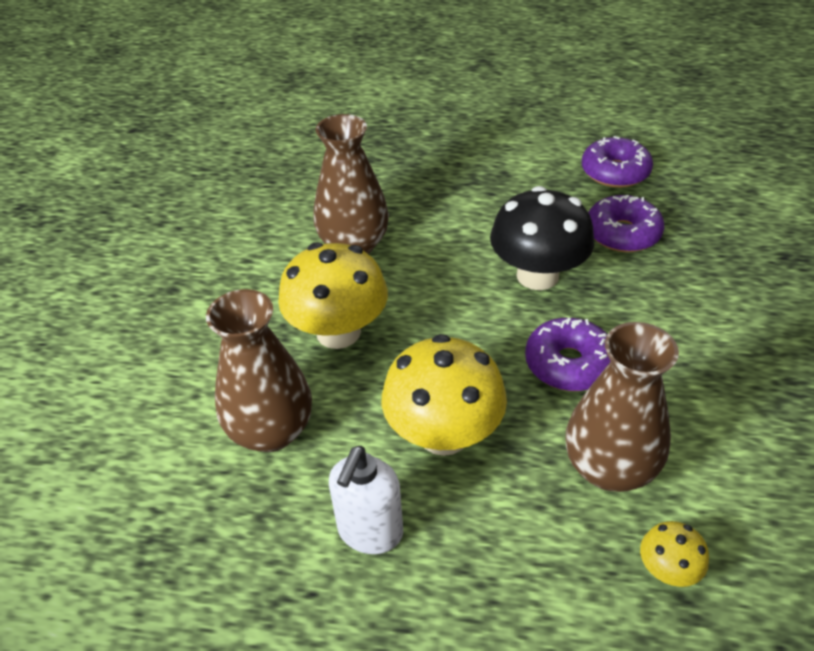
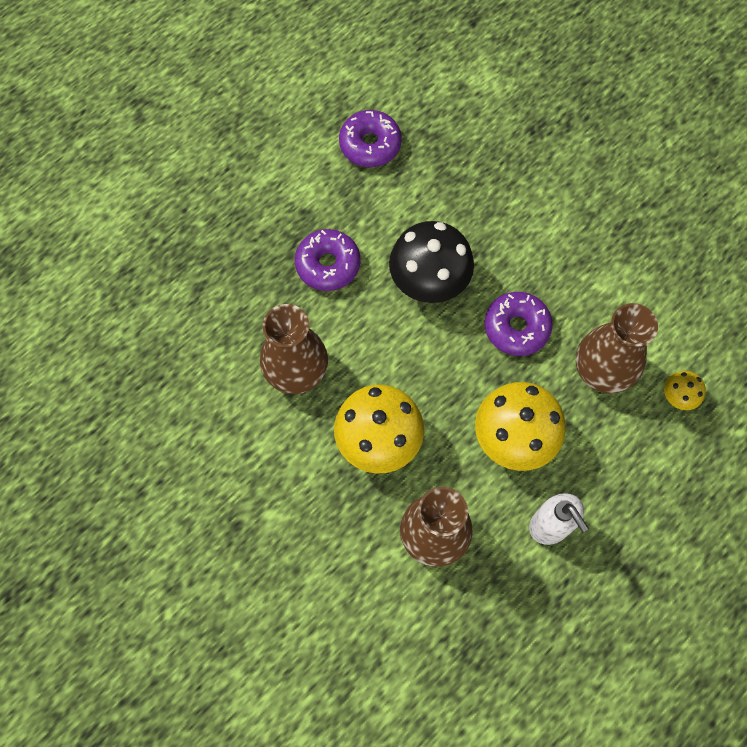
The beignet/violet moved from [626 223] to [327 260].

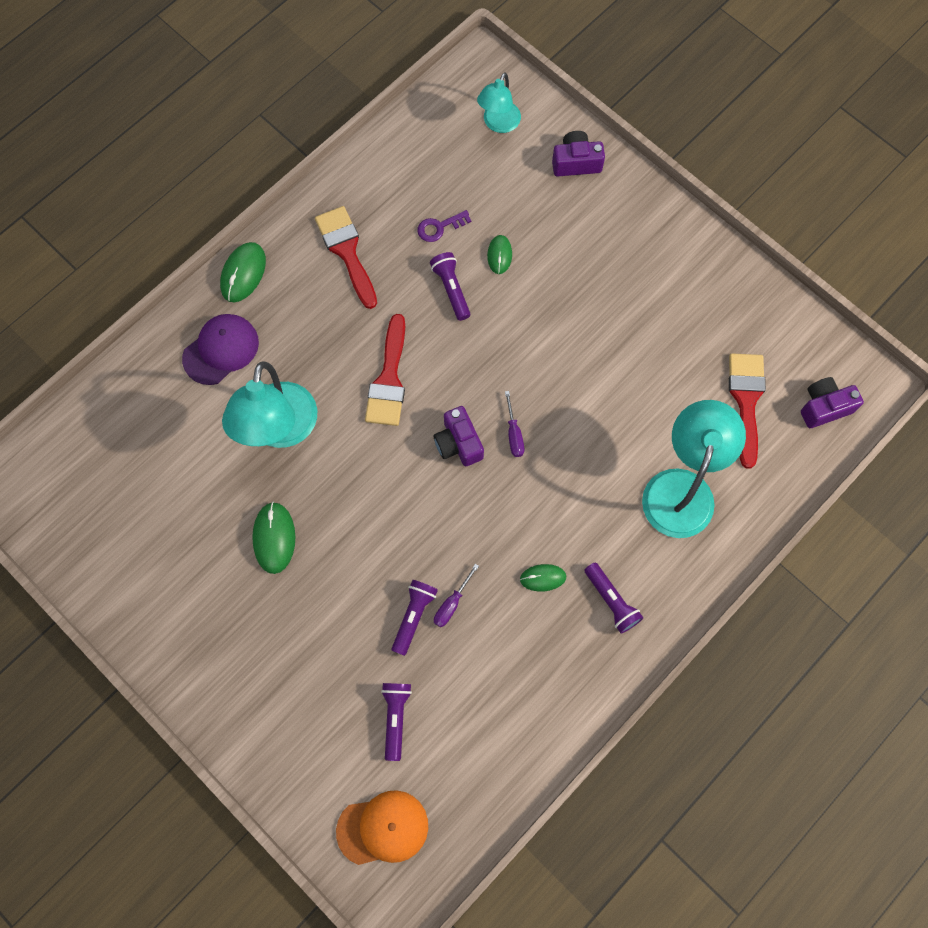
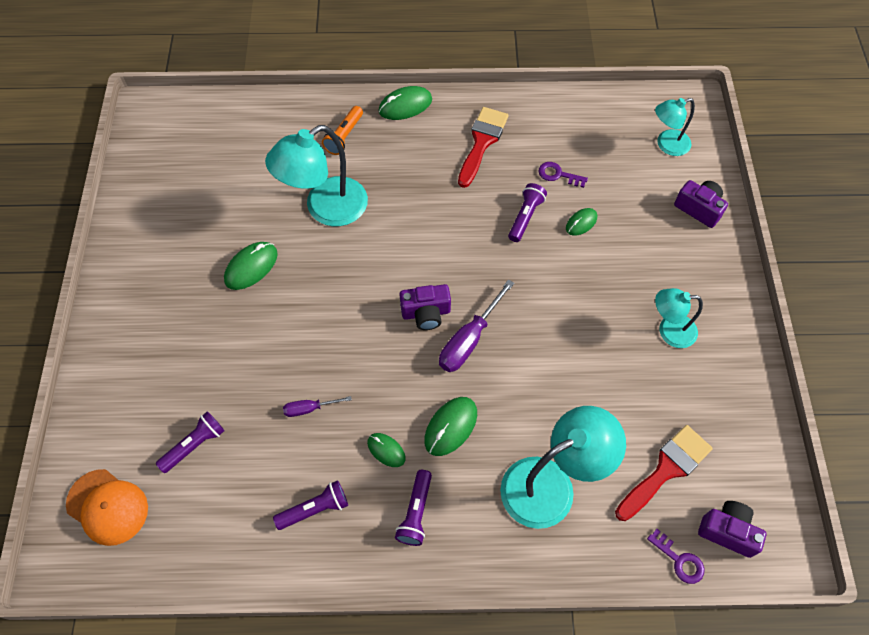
The lampe de poche/violet moved from [414 618] to [310 505].
The casquette/violet at [220 349] was replaced by the lampe de poche/orange at [342 130].
The appareil photo/violet at [459 436] turned 120 degrees counterclockwise.
The souris/vert at [450 426] appeared.
The tournevis/violet at [514 424] changed to 1.81 times the size.
The clé/violet at [675 556] appeared.
The lampe/turquoise at [679 318] appeared.
The pinceau/rouge at [385 370] disappeared.

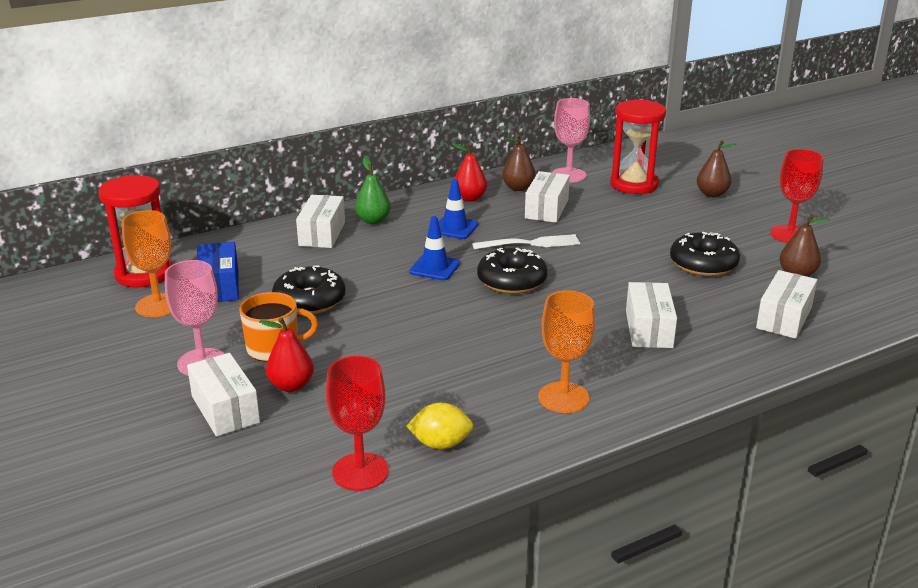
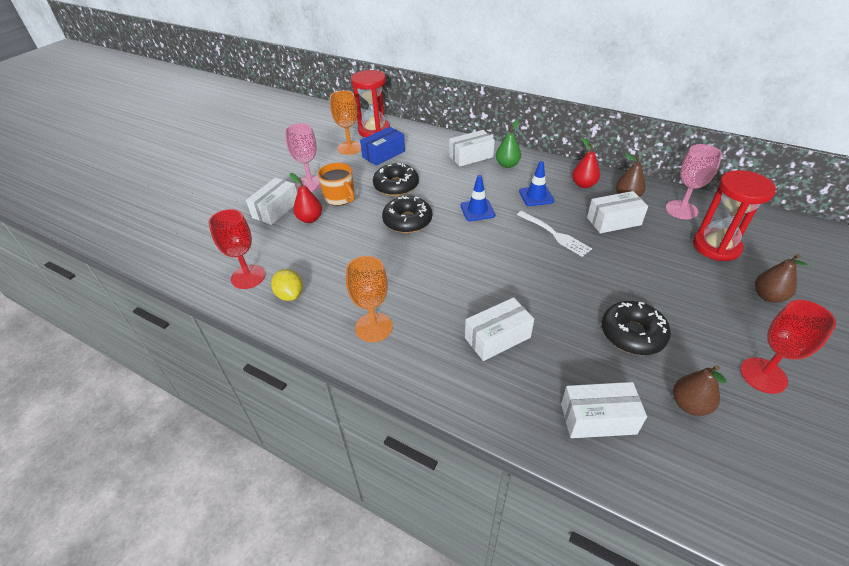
The beignet/noir moved from [512 271] to [407 214].

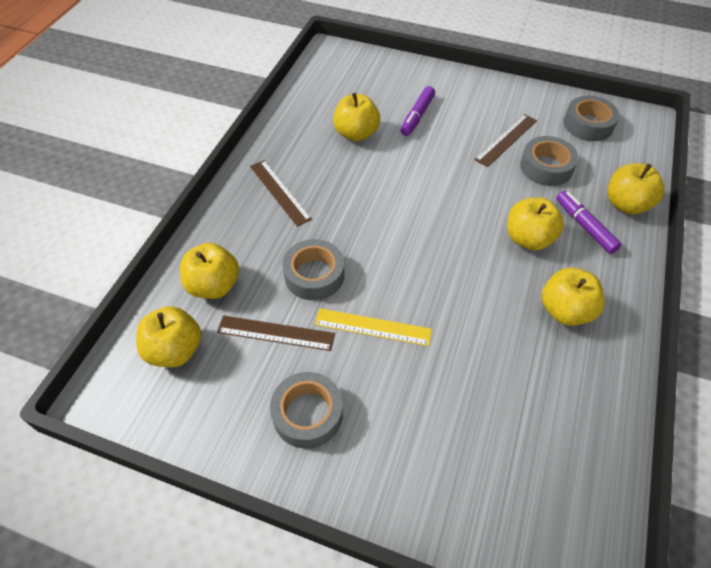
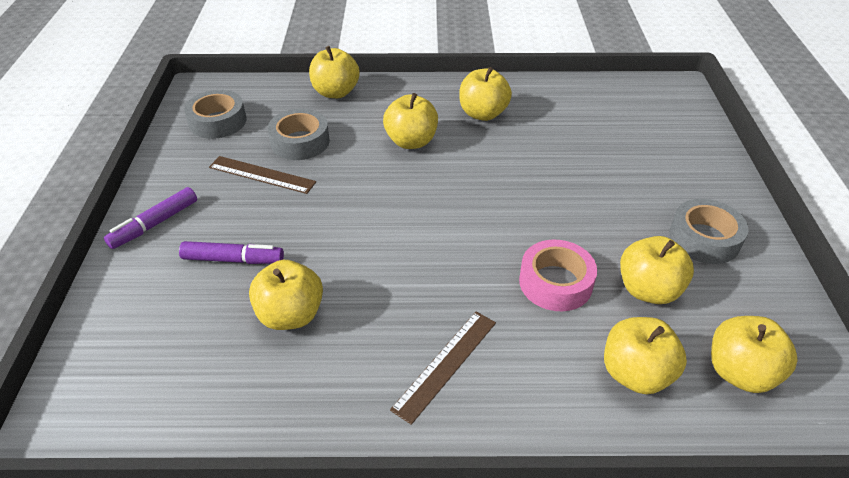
The feutre/violet moved from [589 222] to [150 218].
The ruban adhésif/gris at [313 269] became the ruban adhésif/rose at [558 275].
The règle/marron at [276 333] was replaced by the pomme/jaune at [657 270].
The règle/jaune at [373 327] disappeared.

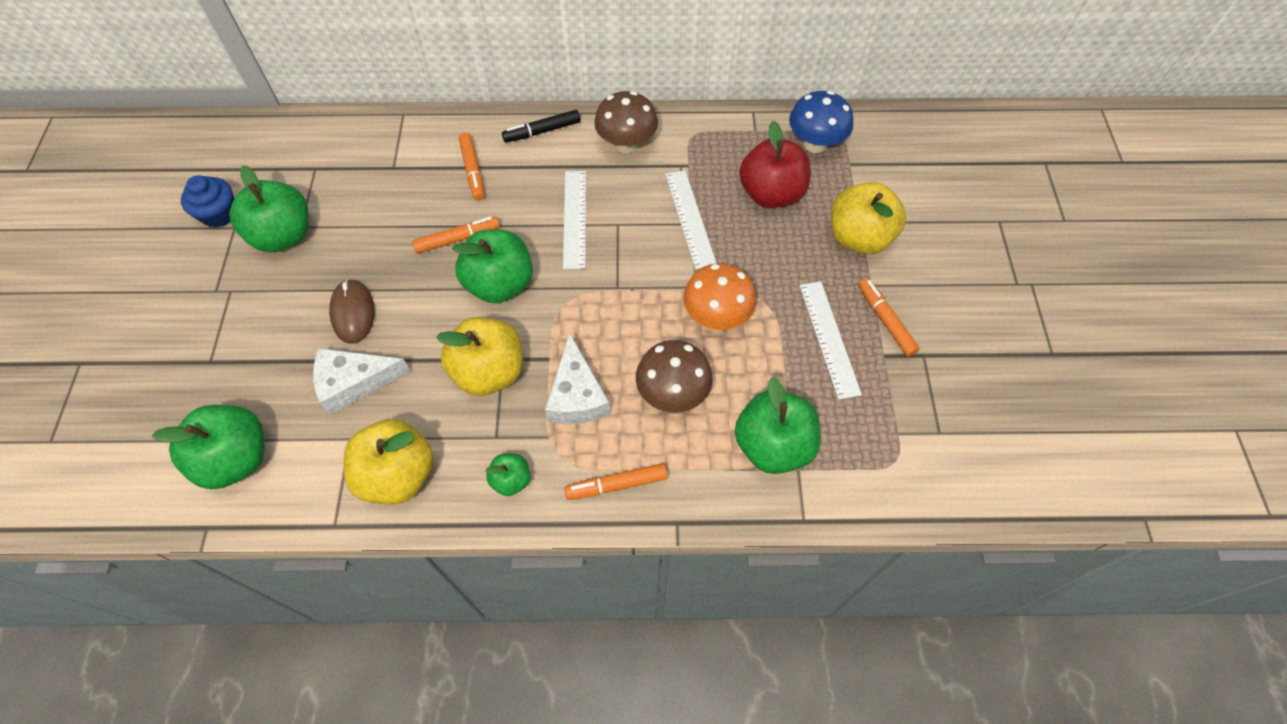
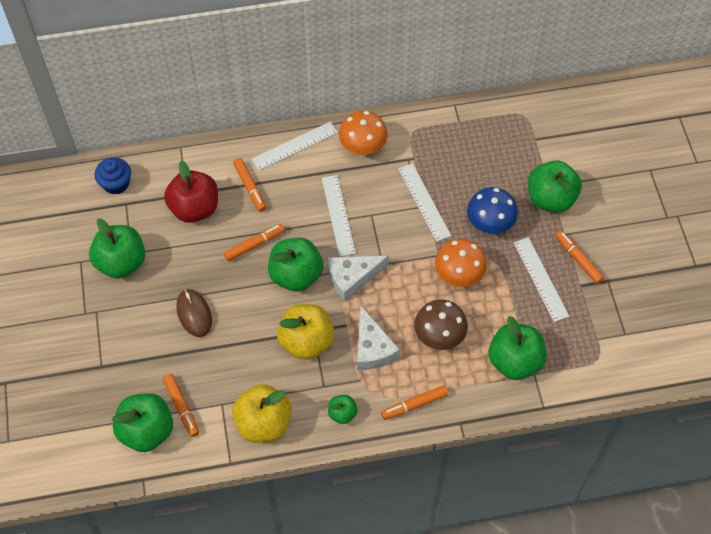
The muffin/bleu moved from [207 201] to [113 176].
The feutre/orange at [181 405] appeared.
The pomme/rouge moved from [774 164] to [191 192].
The feutre/noir at [541 126] was replaced by the règle/blanc at [294 146].
The fromage/blanc moved from [362 381] to [358 279].
The champignon/marron at [626 122] became the champignon/orange at [363 133].
The champignon/bleu moved from [821 122] to [492 210].
The pomme/jaune at [868 218] became the pomme/vert at [555 186].

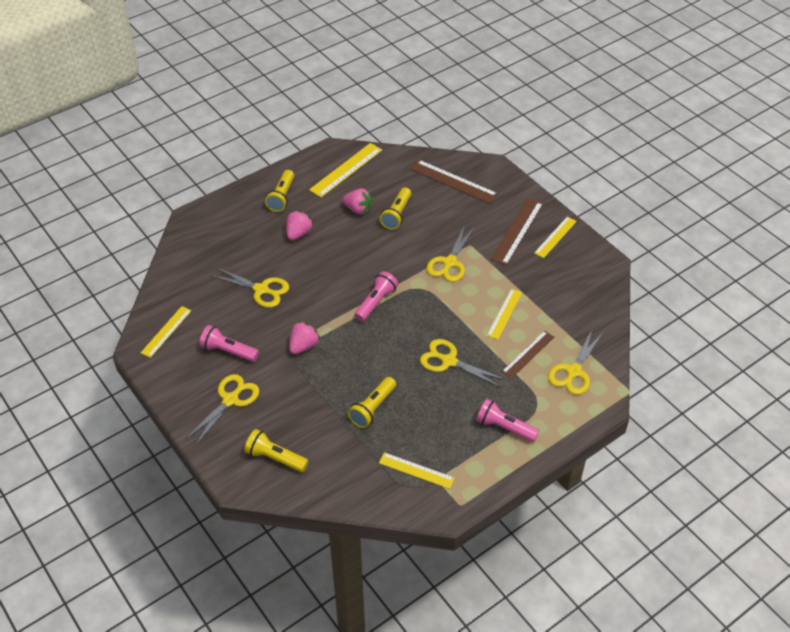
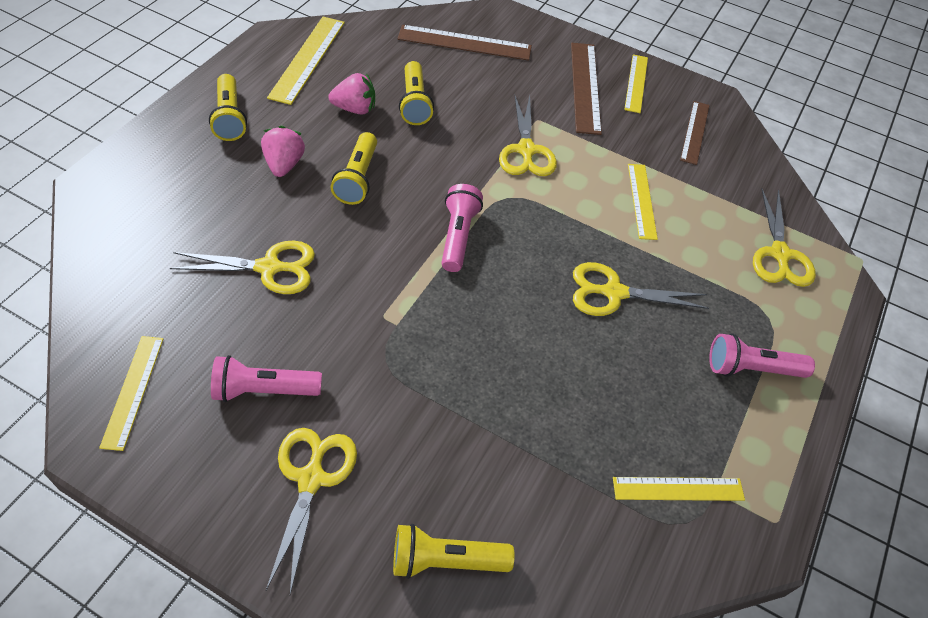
The lampe de poche/jaune moved from [372 402] to [354 168].
The règle/marron moved from [528 354] to [695 133].
The fraise/rose at [304 337] disappeared.

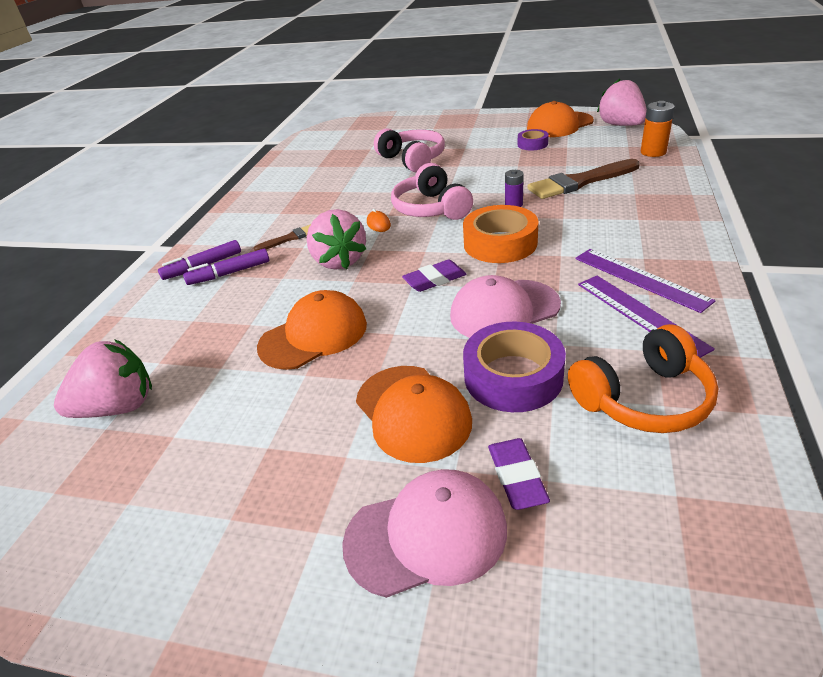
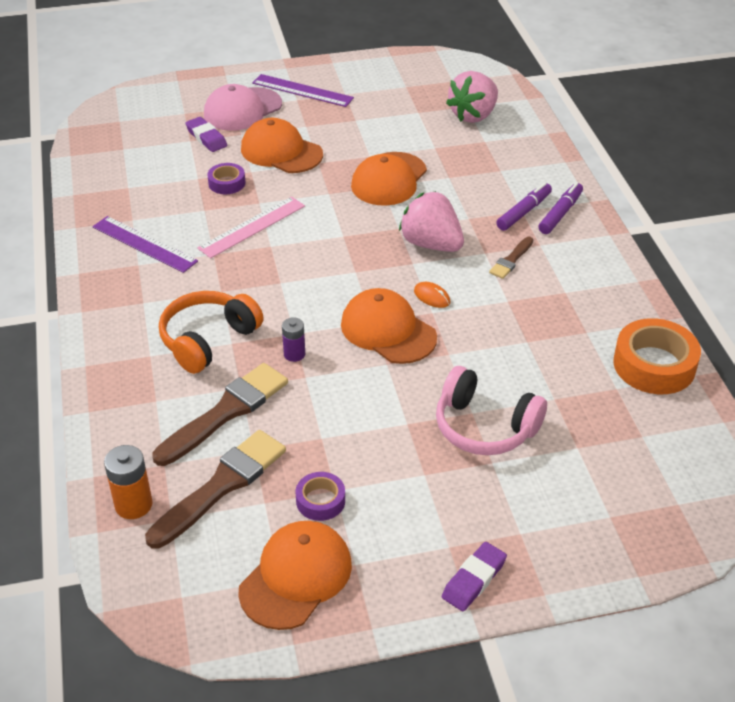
The pinceau/marron at [215 489] appeared.
The casque audio/orange moved from [643 378] to [211 332].
The casquette/rose at [505 306] was replaced by the règle/rose at [251 227].
The ruban adhésif/violet at [514 366] changed to 0.54 times the size.
The règle/violet moved from [645 281] to [303 90].
The casque audio/rose at [432 191] was replaced by the casquette/orange at [389 326].
The gomme/violet moved from [434 276] to [474 576].
The ruban adhésif/orange moved from [501 234] to [657 356].
The fraise/rose at [622 102] disappeared.

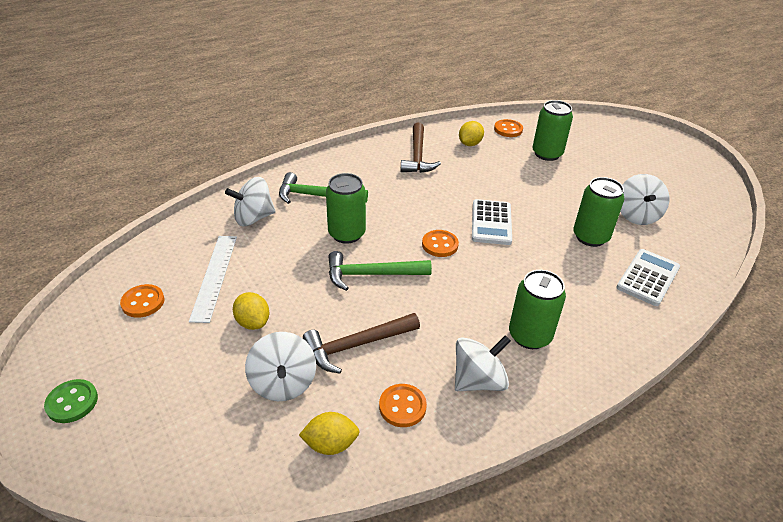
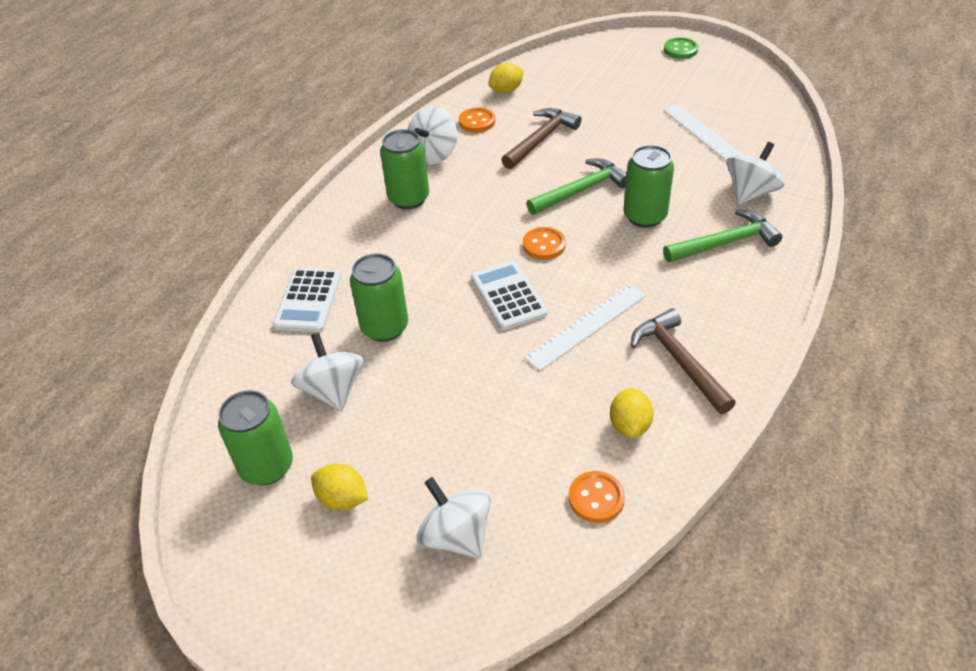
The canette/vert moved from [552 130] to [255 437].
The citron/jaune moved from [251 311] to [339 486].
The toupie/blanc moved from [280 366] to [454 517].
The règle/blanc at [584 327] appeared.
The bouton/orange at [142 301] disappeared.

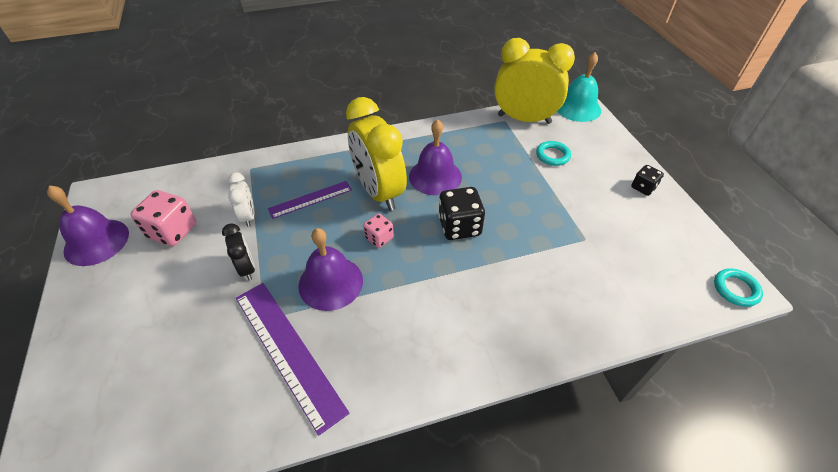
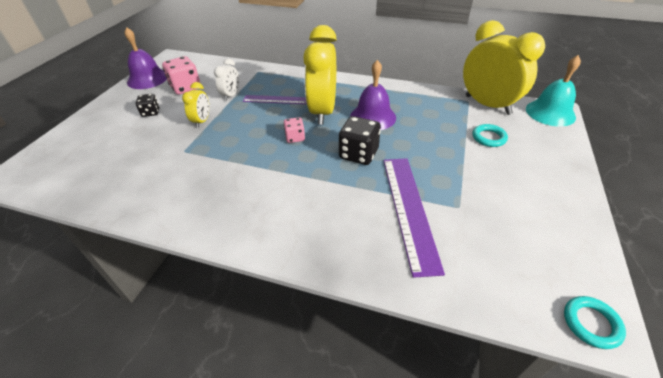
The dé/noir moved from [647 180] to [148 105].
The réveil/noir at [238 252] became the réveil/jaune at [195 105].
The règle/violet moved from [293 359] to [414 218].
The cloche/violet at [330 269] disappeared.

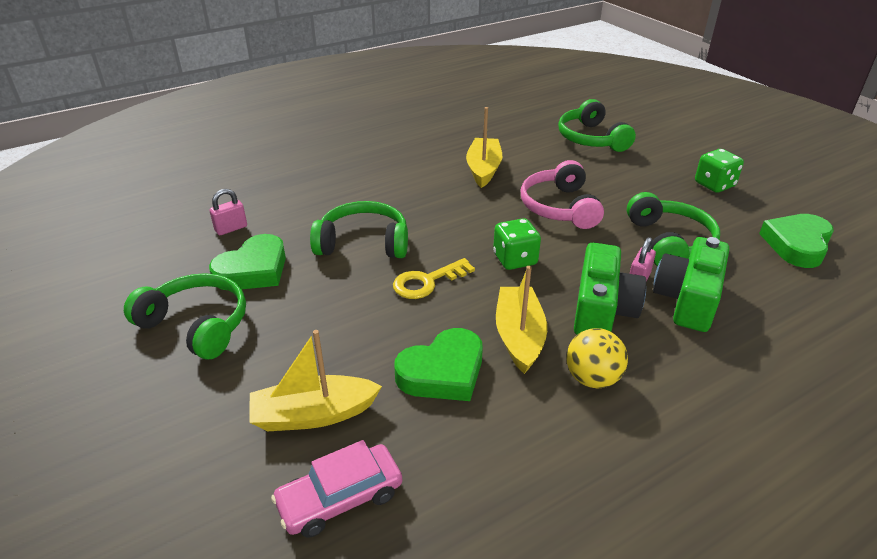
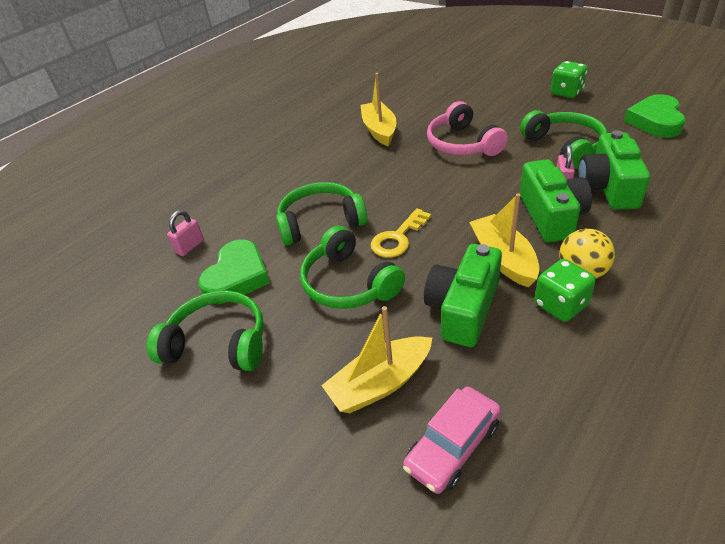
The casque audio/vert moved from [597 125] to [352 267].
The cœur/vert at [438 364] was replaced by the appareil photo/vert at [463 295].
The dé/vert moved from [517 244] to [565 290].

